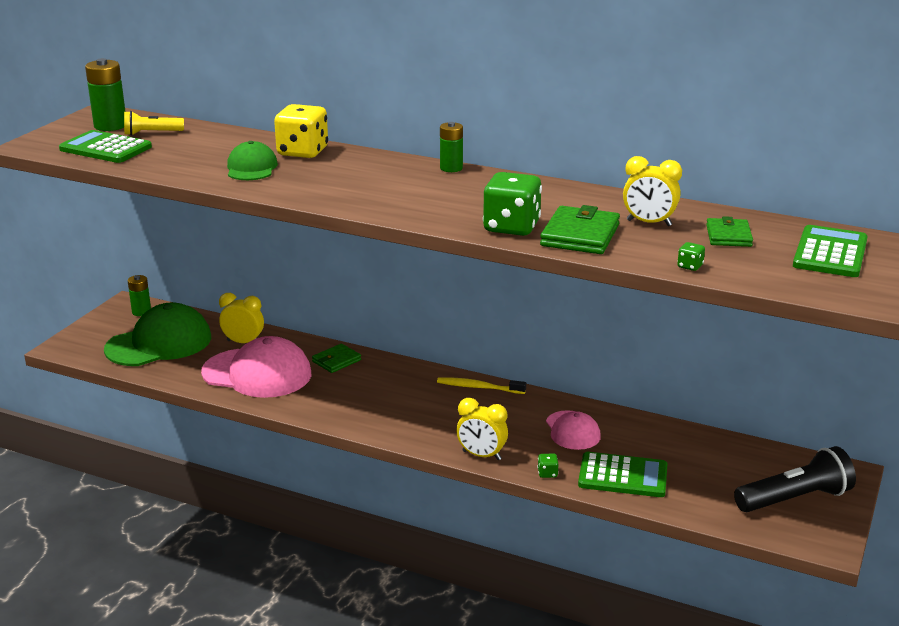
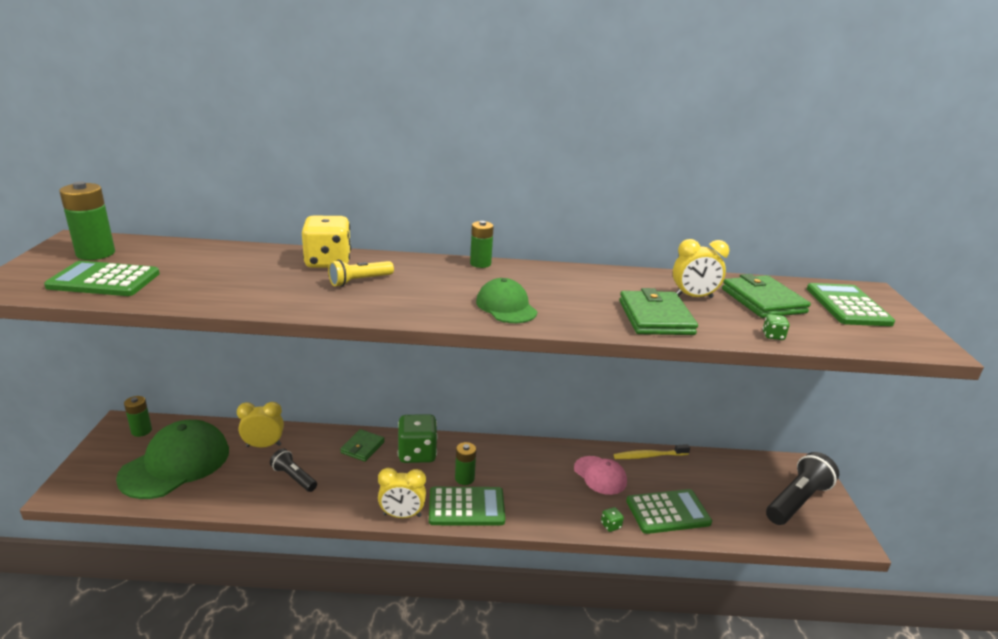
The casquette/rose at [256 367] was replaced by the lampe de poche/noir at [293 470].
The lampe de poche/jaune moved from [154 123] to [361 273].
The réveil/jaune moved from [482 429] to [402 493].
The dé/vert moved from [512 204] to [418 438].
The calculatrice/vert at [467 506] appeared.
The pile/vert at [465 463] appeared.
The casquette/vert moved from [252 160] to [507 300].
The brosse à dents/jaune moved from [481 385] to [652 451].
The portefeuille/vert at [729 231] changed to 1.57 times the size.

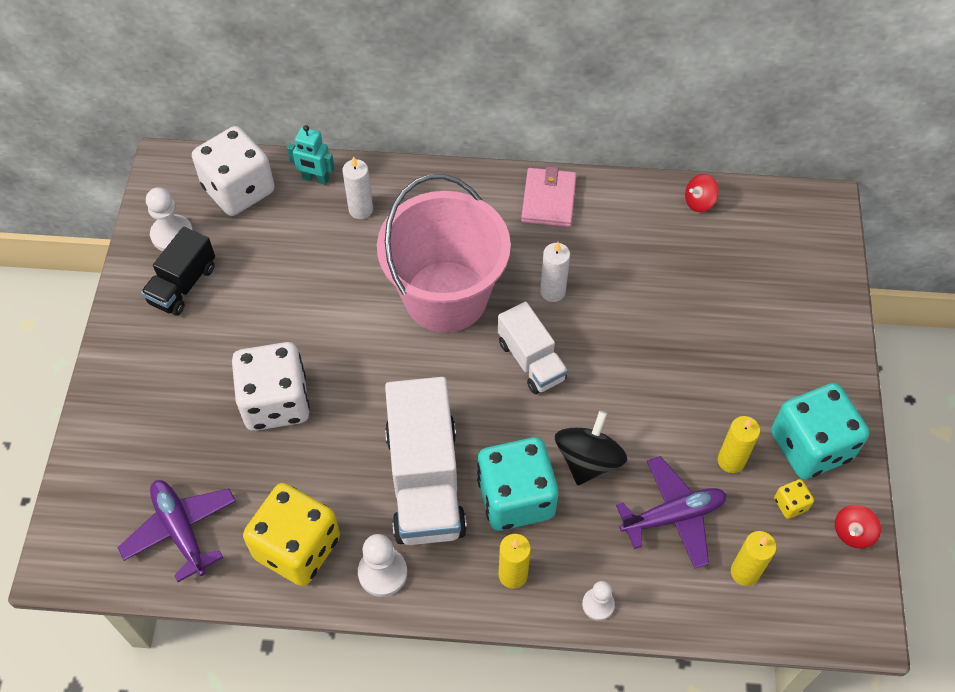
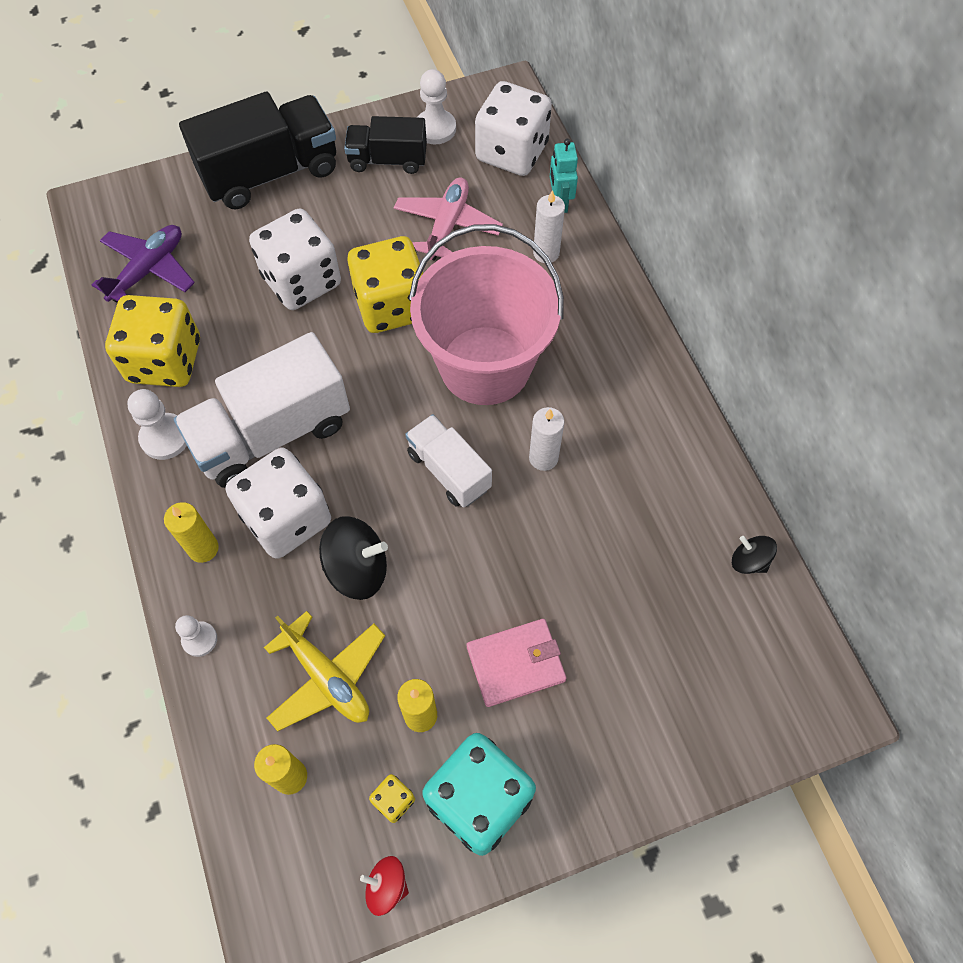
The camion/noir at [257 150] appeared.
The dé/turquoise at [517 484] became the dé/blanc at [278 503].
The avion/violet at [671 512] became the avion/jaune at [324 671].
The dé/jaune at [385 284] appeared.
The avion/rose at [448 219] appeared.
The camion/blanc at [533 348] turned 105 degrees clockwise.
The portefeuille/rose moved from [549 196] to [517 663].
The toupie/rouge at [702 193] became the toupie/noir at [754 555].

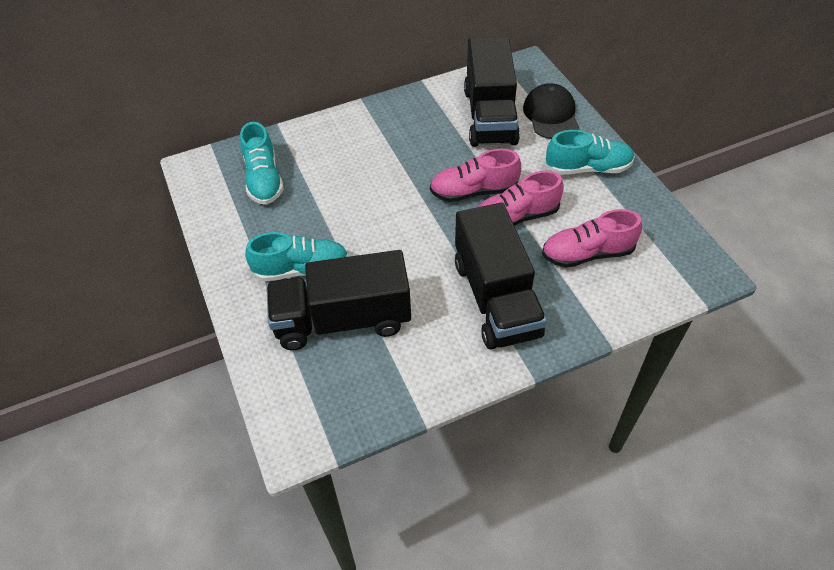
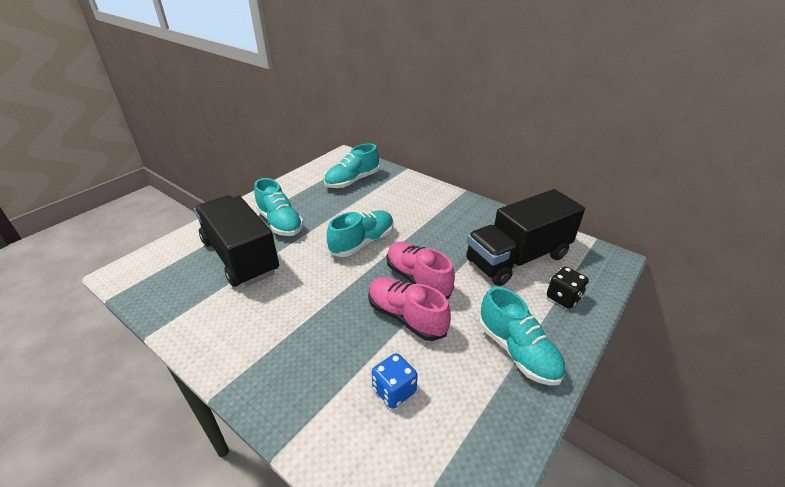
The chaussure/turquoise at [360 233] appeared.
The chaussure/rose at [592 238] was replaced by the dé/bleu at [395 380].
The casquette/noir at [551 111] was replaced by the dé/noir at [568 287].
The camion/noir at [501 276] disappeared.

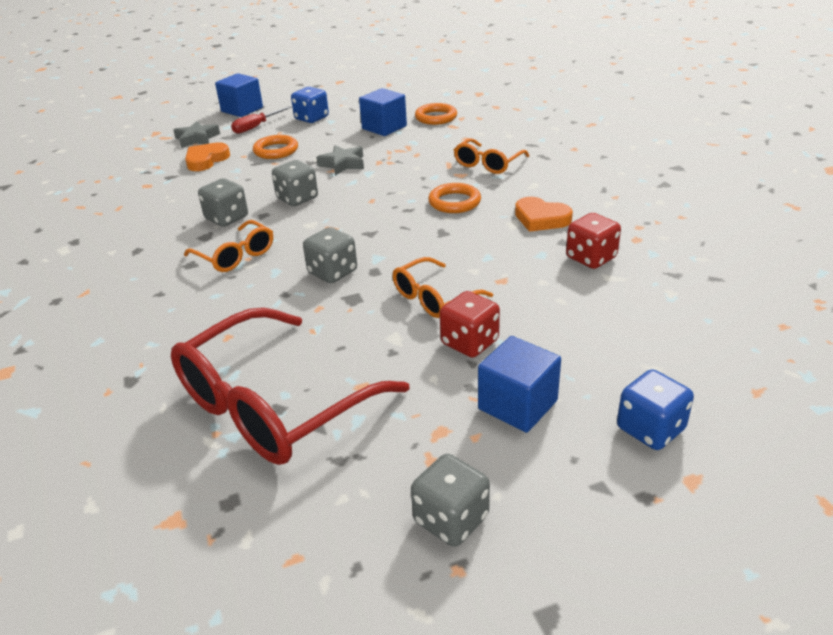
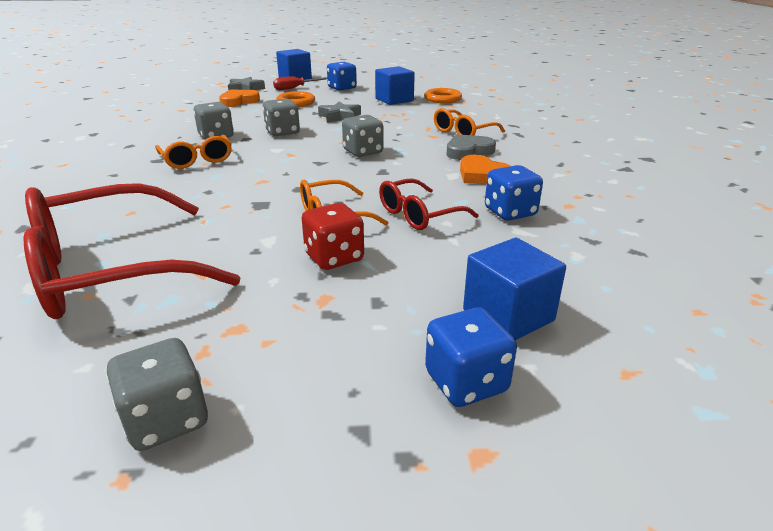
The dé/gris moved from [330 255] to [363 136].
The lunettes/rouge at [429 204] appeared.
The cœur/gris at [471 147] appeared.
The cube/bleu moved from [519 384] to [514 289].
The dé/rouge at [593 241] became the dé/bleu at [514 193].
The anneau/orange at [454 198] disappeared.

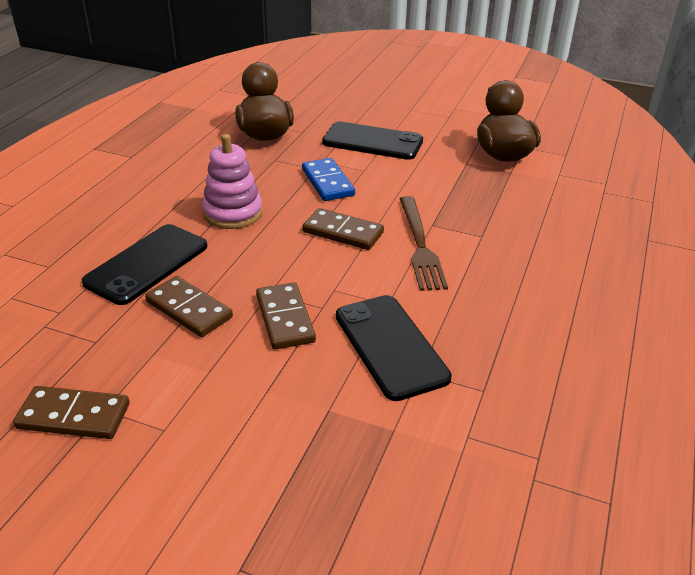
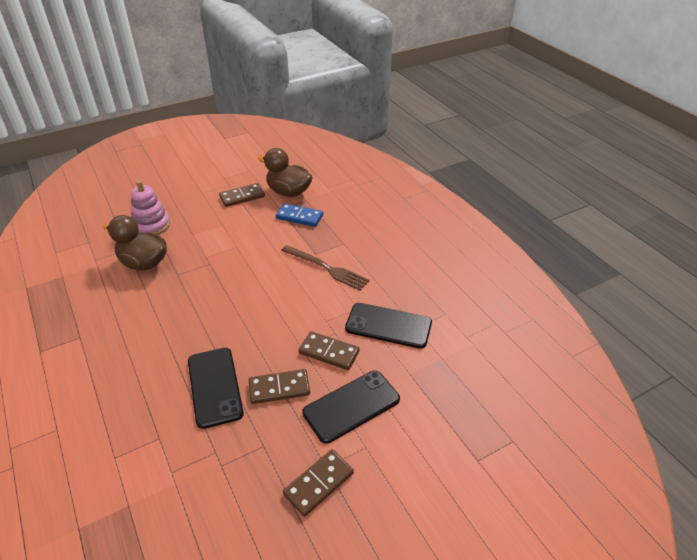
The jouet à empiler/rose moved from [232 181] to [150 207].
The domino/marron moved from [343 229] to [242 195].
The domino/bleu moved from [328 179] to [299 215].
The téléphone/noir moved from [372 140] to [351 407].

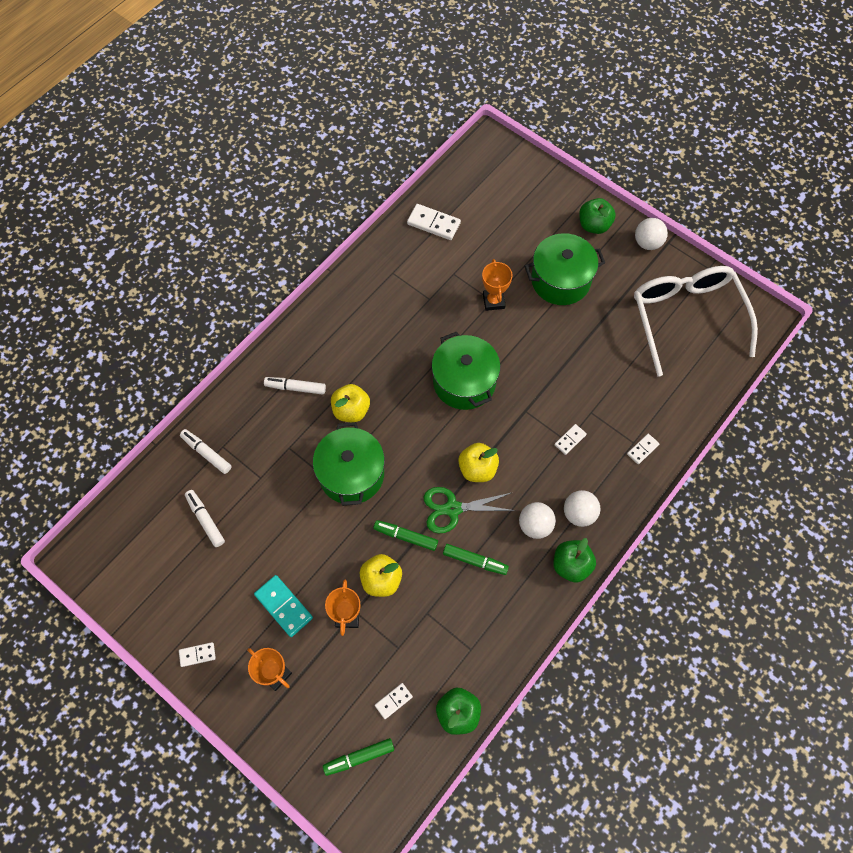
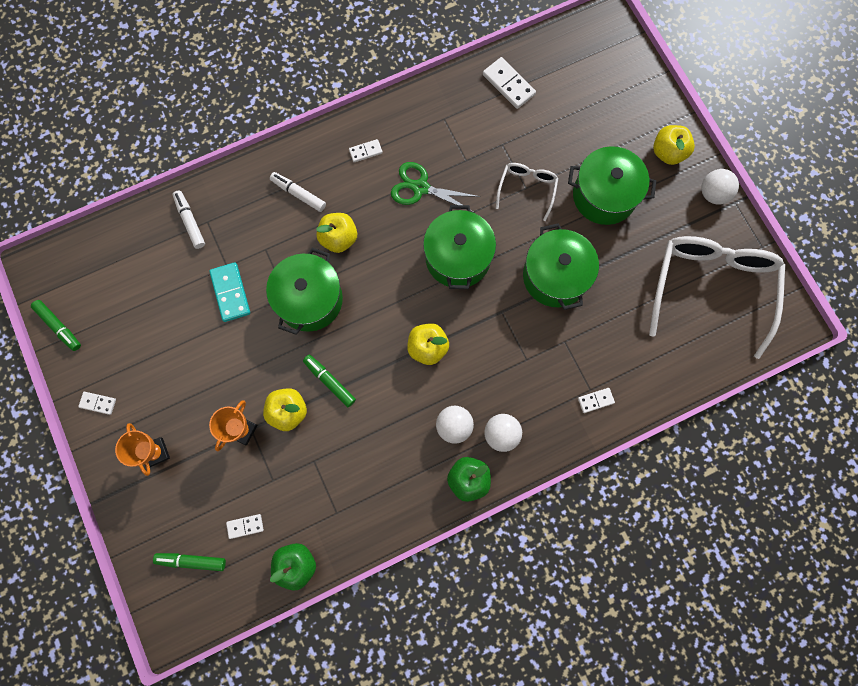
The feutre/vert moved from [476 559] to [56 325].
The domino/turquoise moved from [283 606] to [229 292].
The domino/blanc moved from [570 439] to [366 150].
The ciseaux/vert moved from [470 510] to [436 187].
The trophée/orange at [497 285] was replaced by the lunettes/blanc at [527 192].
The marmite/vert at [561 266] appeared.
The pomme/vert at [597 216] became the pomme/jaune at [674 145].
The feutre/blanc at [205 518] disappeared.

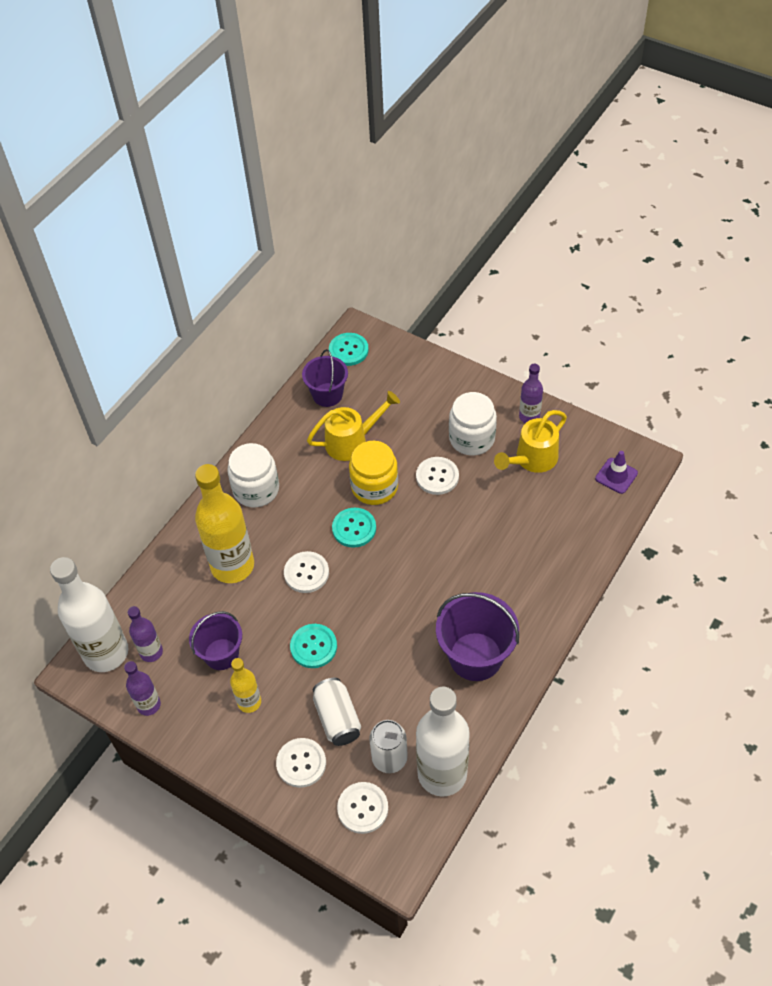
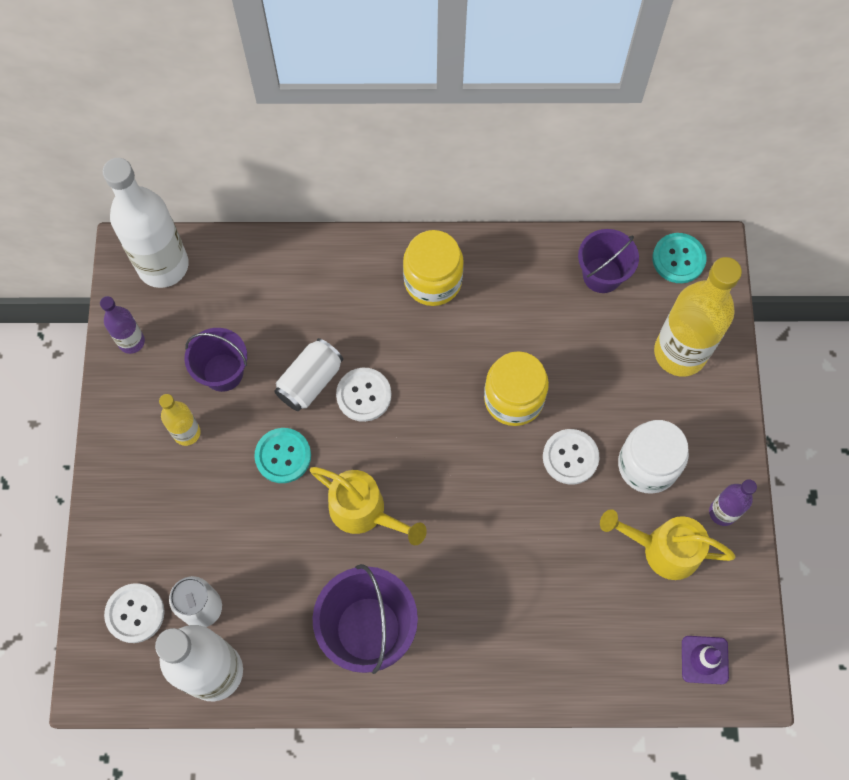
The canette/blanc moved from [337 712] to [308 374].
The arrosoir/jaune moved from [353 426] to [368 506].
The bocal/blanc at [253 475] became the bocal/jaune at [433 268].
The bouteille/jaune moved from [224 523] to [698 316].
The bouteille/violet at [145 634] disappeared.
The bouton/blanc at [301 763] disappeared.
The bouton/turquoise at [354 528] disappeared.

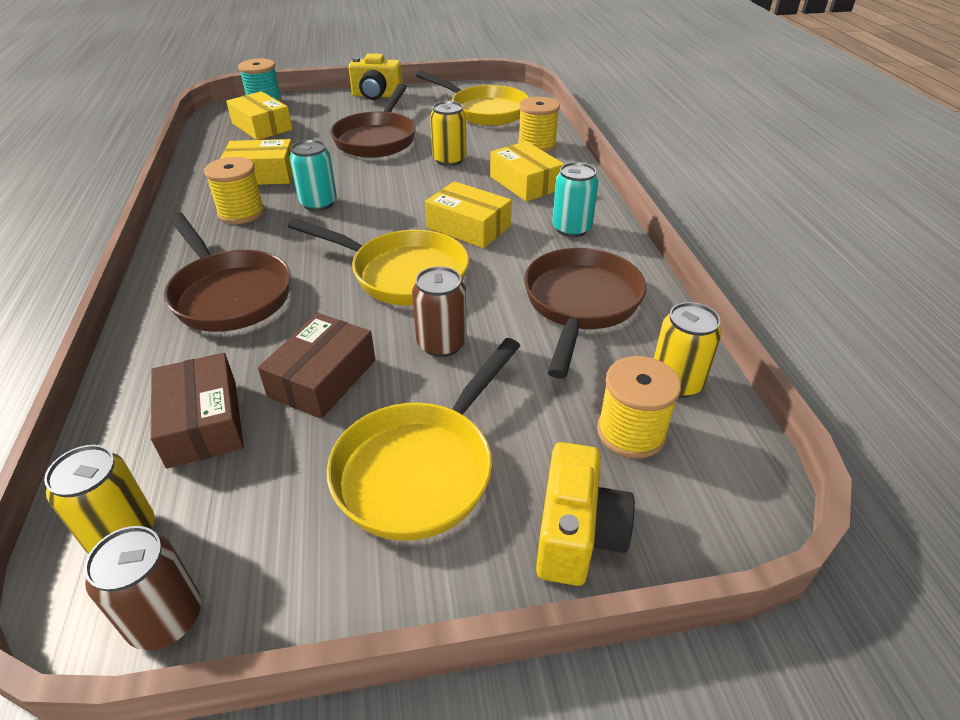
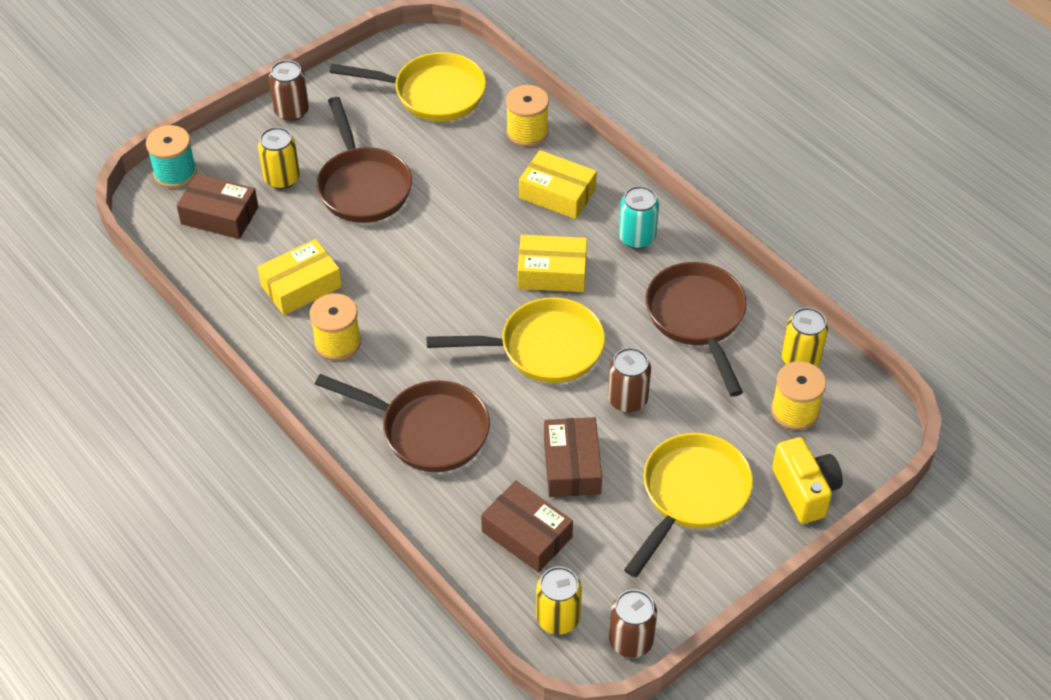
The boîte/jaune at [259 115] became the boîte/marron at [217 206].
The canette/jaune moved from [448 133] to [279 158].
The appareil photo/jaune at [376 76] was replaced by the canette/marron at [289 90].
The poêle/jaune at [423 439] turned 150 degrees counterclockwise.
The canette/turquoise at [313 175] disappeared.

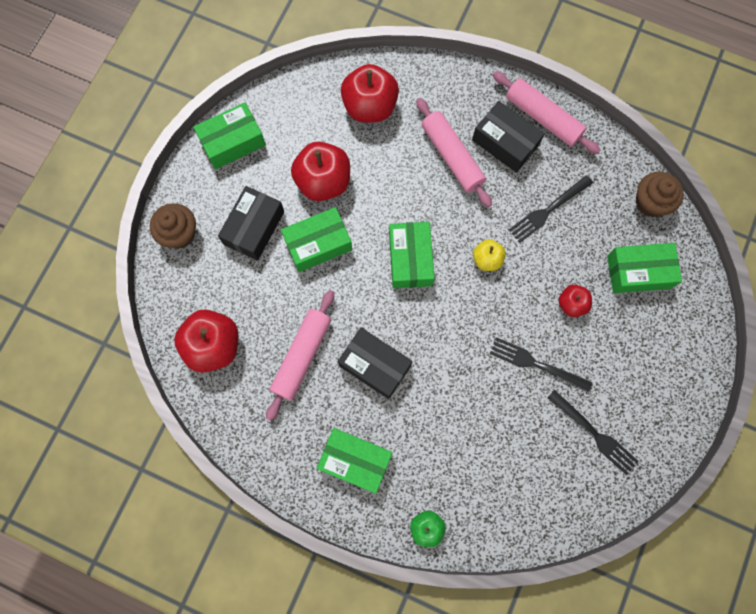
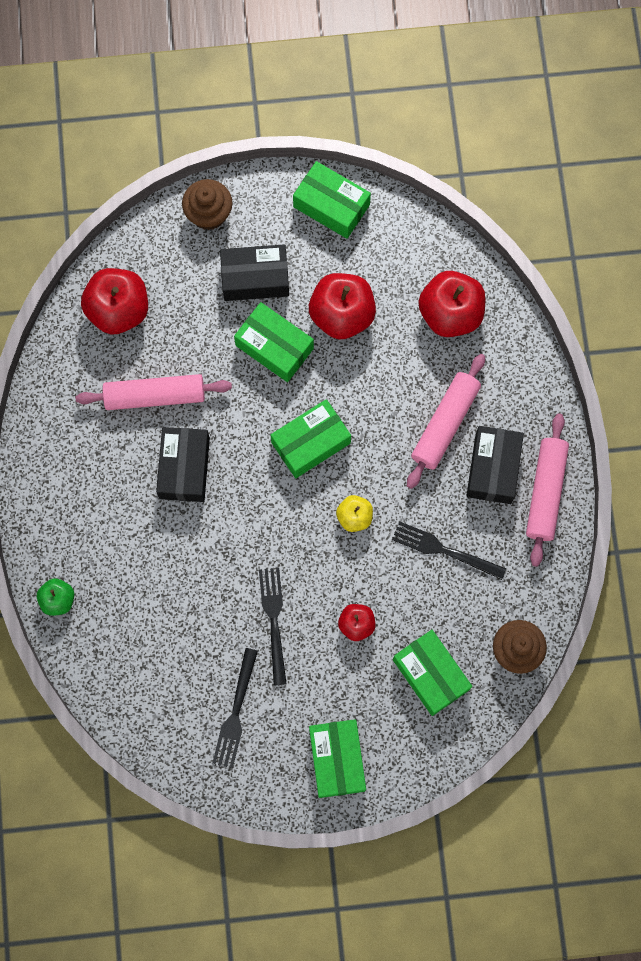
The boîte/vert moved from [355 461] to [337 758].

